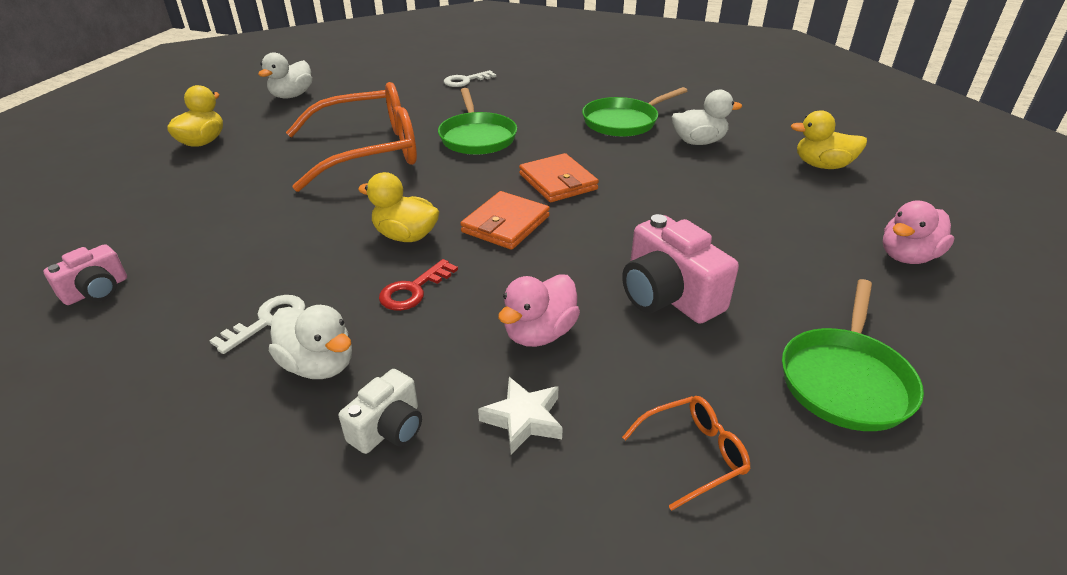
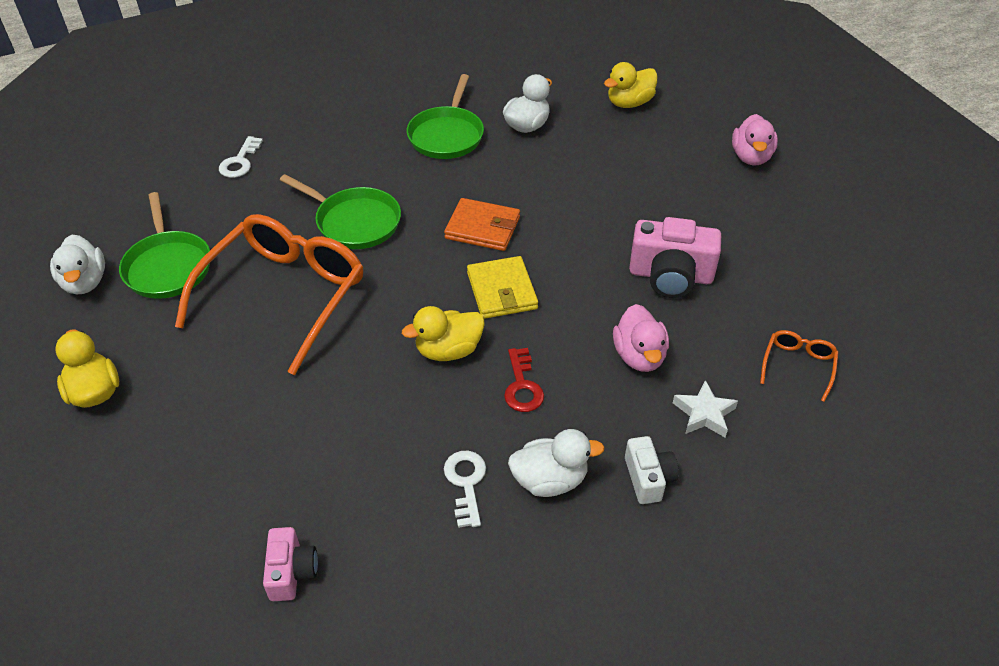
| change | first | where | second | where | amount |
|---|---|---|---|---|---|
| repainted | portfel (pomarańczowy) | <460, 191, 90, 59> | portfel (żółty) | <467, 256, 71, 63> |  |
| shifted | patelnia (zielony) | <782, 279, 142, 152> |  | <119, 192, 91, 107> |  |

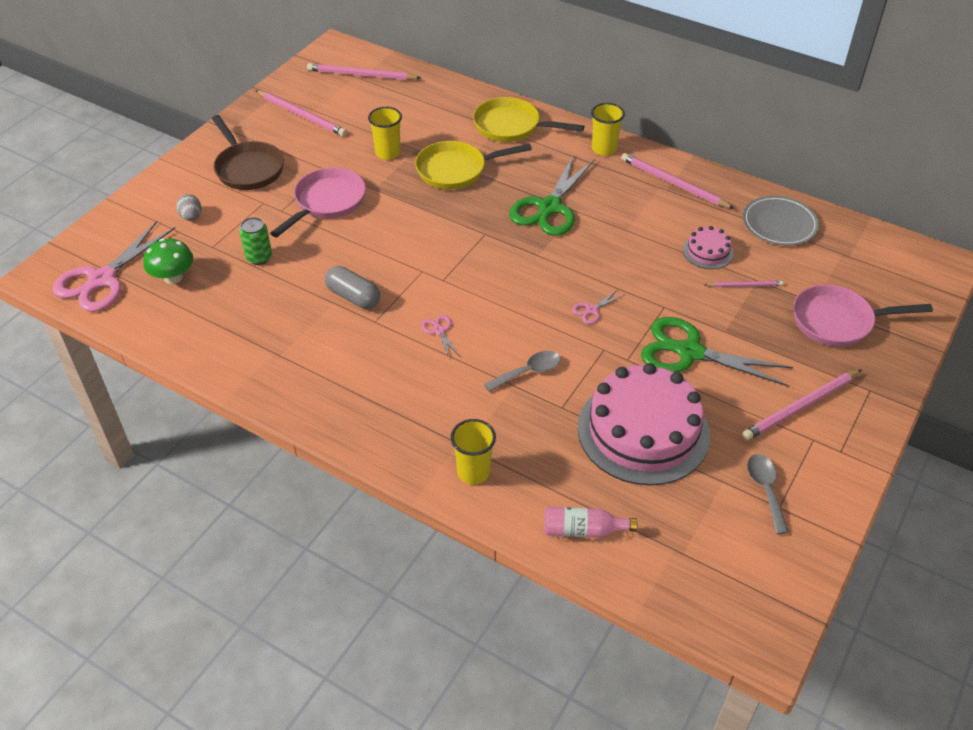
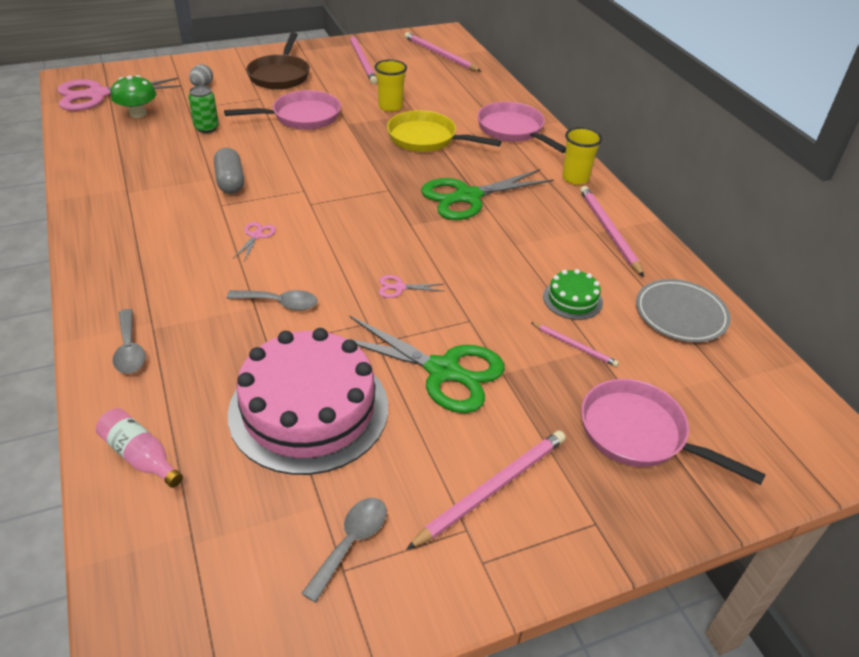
| change | first | where | second | where | amount |
|---|---|---|---|---|---|
| swapped | szklanka (żółty) | <451, 419, 45, 65> | łyżka (szary) | <113, 309, 33, 65> |  |
| repainted | patelnia (żółty) | <473, 97, 111, 45> | patelnia (różowy) | <477, 102, 89, 51> |  |
| rotated | nożyczki (zielony) | <641, 317, 152, 70> |  | <345, 315, 160, 98> | 150 degrees clockwise |
| repainted | tort (różowy) | <683, 226, 51, 43> | tort (zielony) | <543, 269, 60, 51> |  |
| rotated | ołówek (różowy) | <742, 370, 119, 70> |  | <407, 431, 159, 118> | 135 degrees clockwise |

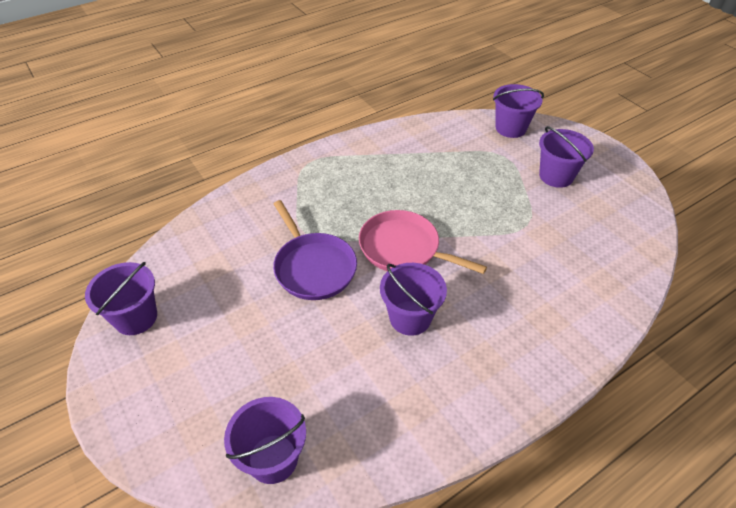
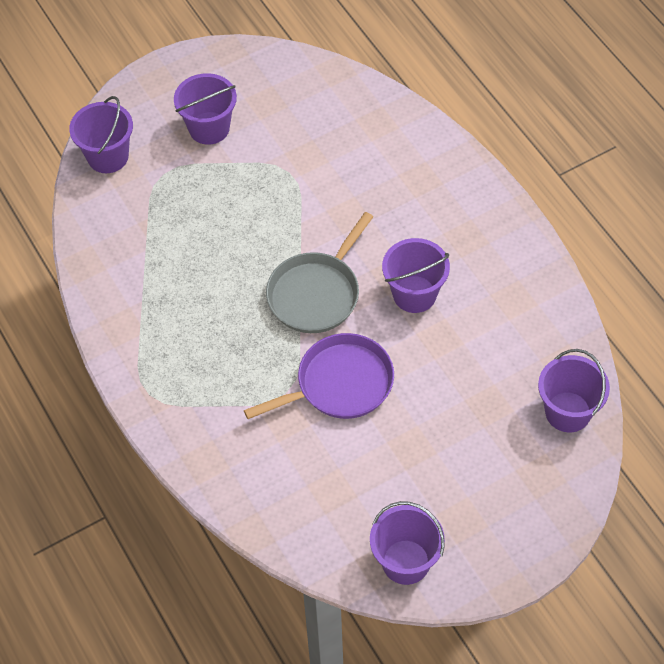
| change | first | where | second | where | amount |
|---|---|---|---|---|---|
| repainted | patelnia (różowy) | <359, 210, 128, 64> | patelnia (szary) | <266, 212, 107, 121> |  |

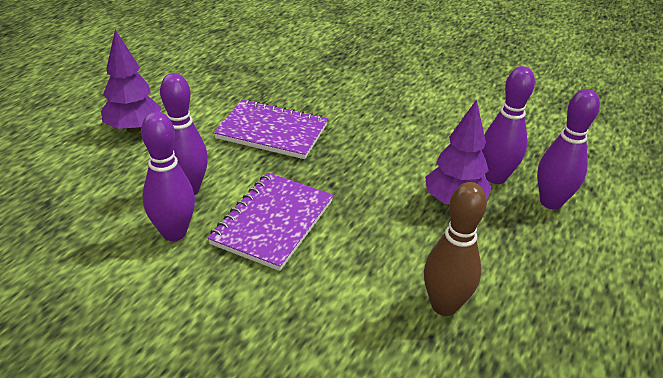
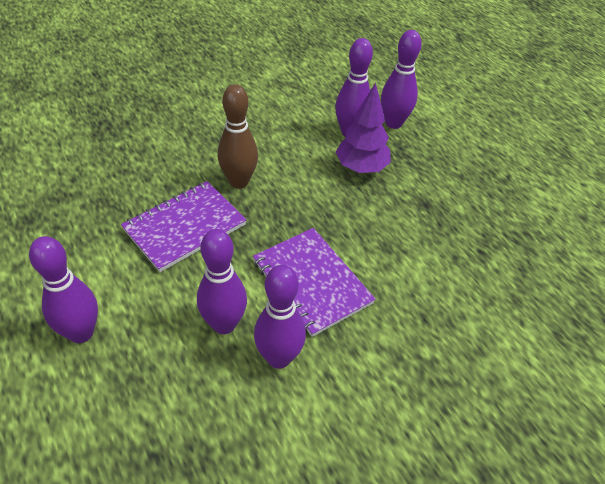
| change | first | where | second | where | amount |
|---|---|---|---|---|---|
| swapped | drzewko (fioletowy) | <101, 30, 60, 103> | kręgiel (fioletowy) | <29, 236, 69, 107> |  |
| shifted | kręgiel (brązowy) | <424, 182, 63, 134> |  | <218, 84, 40, 105> |  |

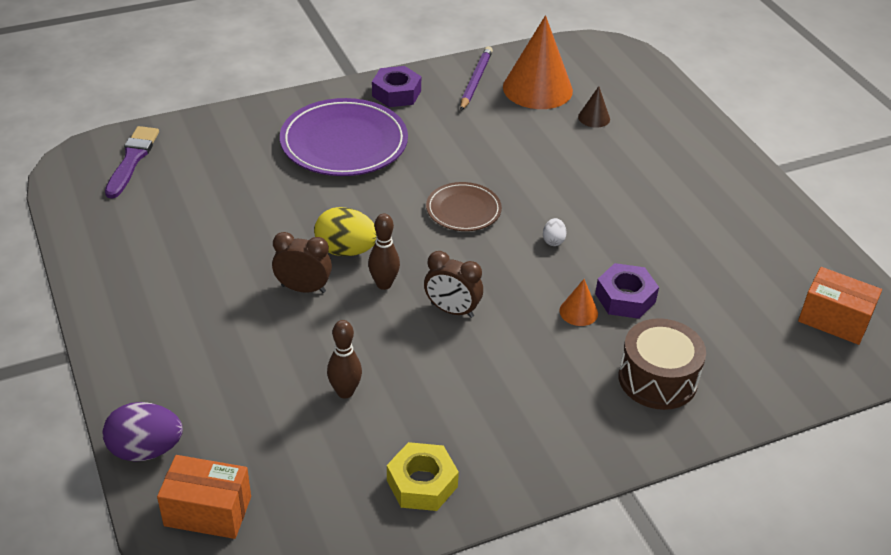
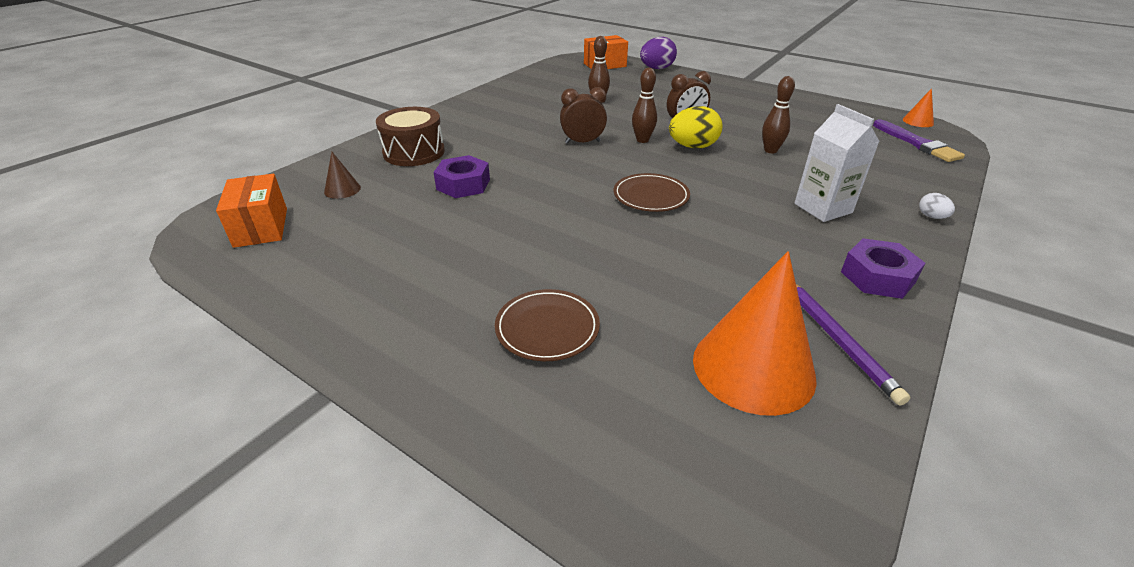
| change | first | where | second | where | amount |
|---|---|---|---|---|---|
| swapped | talerz (fioletowy) | <280, 98, 128, 78> | karton mleka (biały) | <794, 104, 86, 118> |  |
| gone | nakrętka (żółty) | <387, 442, 72, 69> |  |  |  |
| shifted | jajko (biały) | <543, 218, 23, 28> |  | <919, 193, 36, 26> |  |
| shifted | stożek (pomarańczowy) | <559, 279, 39, 47> |  | <903, 88, 31, 39> |  |
| shifted | stożek (brązowy) | <578, 86, 32, 42> |  | <324, 152, 37, 47> |  |
| rotated | pudełko (pomarańczowy) | <798, 267, 84, 78> |  | <216, 174, 71, 74> | 75 degrees clockwise |
| new |  |  | talerz (brązowy) | <495, 289, 105, 72> |  |
| new |  |  | kręgiel (brązowy) | <762, 76, 33, 77> |  |

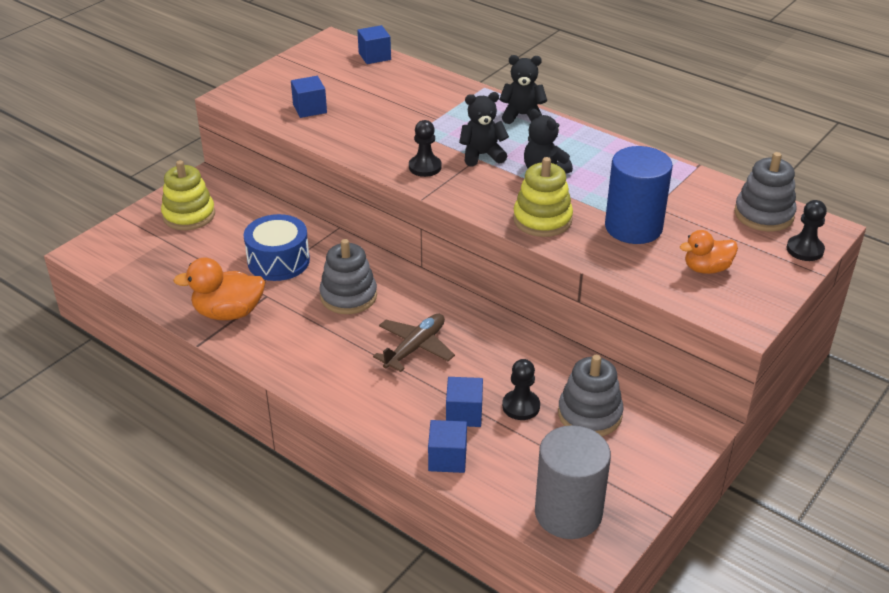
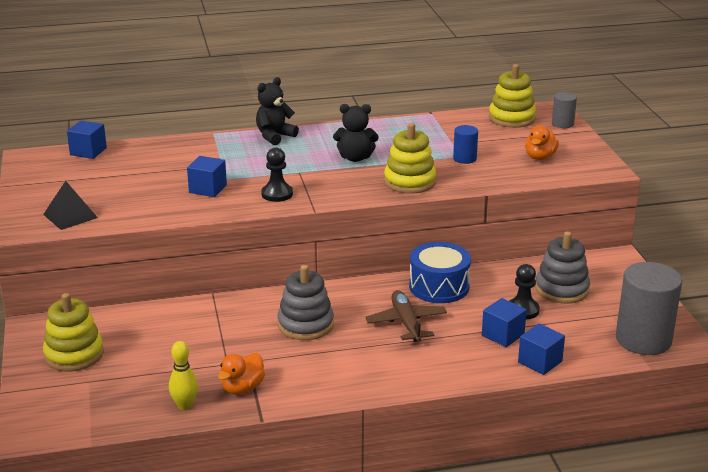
| change | first | where | second | where | amount |
|---|---|---|---|---|---|
| scaled | kaczka (pomarańczowy) | <173, 258, 92, 62> |  | <218, 353, 47, 42> | x0.66 |
| shifted | bęben (niebieski) | <244, 214, 66, 67> |  | <409, 242, 62, 61> |  |
| shifted | sześcian (niebieski) | <291, 76, 36, 42> |  | <187, 156, 40, 41> |  |
| gone | miś (czarny) | <459, 92, 50, 75> |  |  |  |
| scaled | walec (niebieski) | <605, 146, 68, 98> |  | <453, 125, 25, 39> | x0.49 |
| repainted | zabawka nakładanka (szary) | <734, 152, 63, 80> | zabawka nakładanka (żółty) | <489, 64, 47, 64> |  |
| swapped | pionek (czarny) | <786, 200, 41, 61> | walec (szary) | <552, 92, 25, 36> |  |
| new |  |  | piramida (czarny) | <43, 181, 55, 49> |  |
| new |  |  | kręgiel (żółty) | <169, 341, 29, 69> |  |

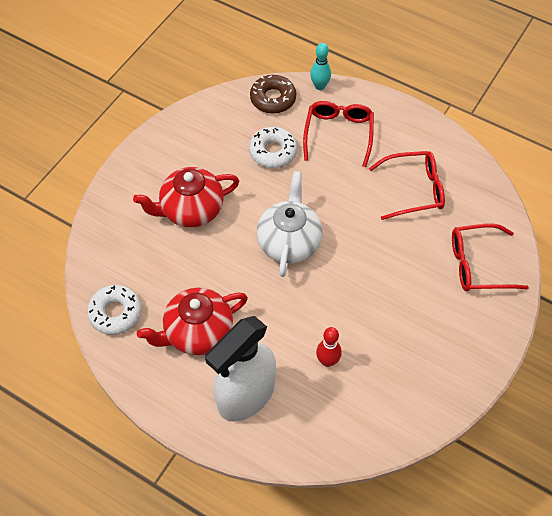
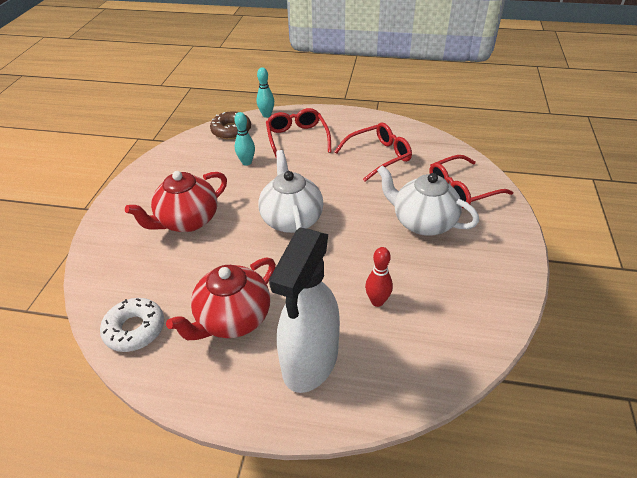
| change | first | where | second | where | amount |
|---|---|---|---|---|---|
| swapped | donut (biały) | <249, 127, 48, 41> | kręgiel (turkusowy) | <234, 112, 21, 54> |  |
| new |  |  | imbryk (biały) | <377, 165, 102, 71> |  |

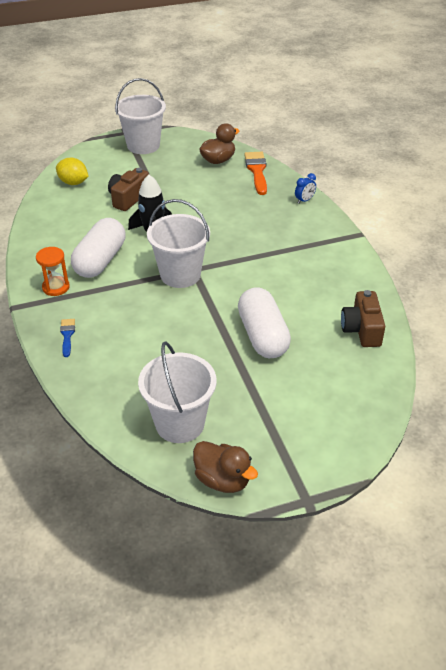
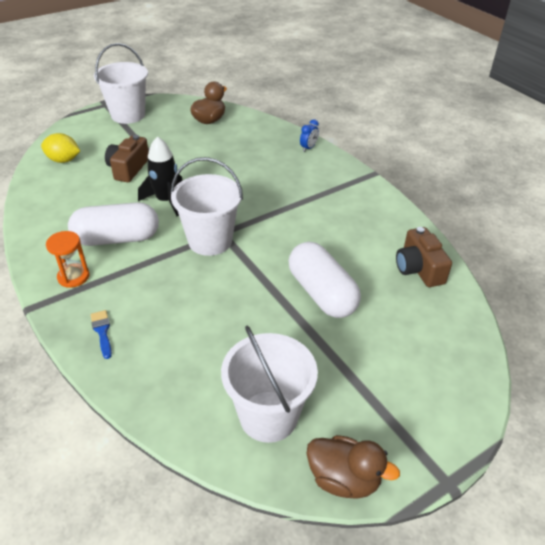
| change | first | where | second | where | amount |
|---|---|---|---|---|---|
| rotated | kapsułka (biały) | <71, 218, 55, 60> |  | <68, 202, 91, 44> | 75 degrees clockwise |
| gone | pędzel (pomarańczowy) | <244, 152, 23, 43> |  |  |  |

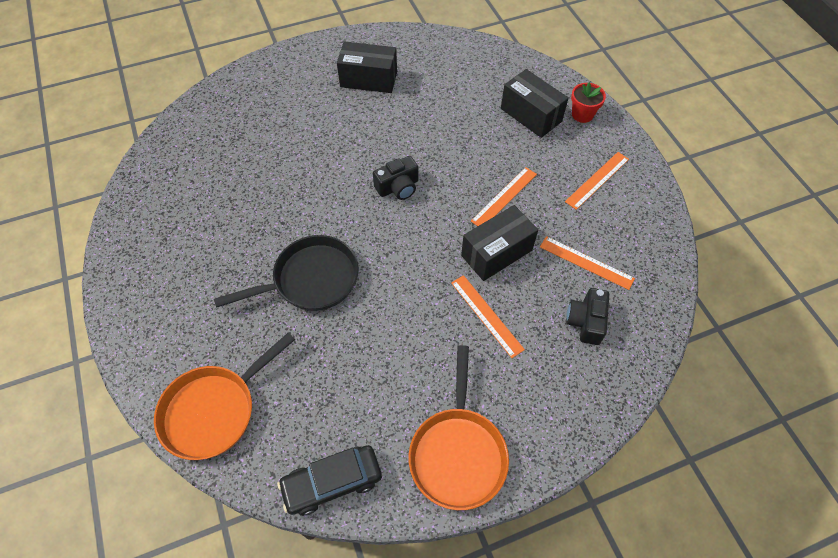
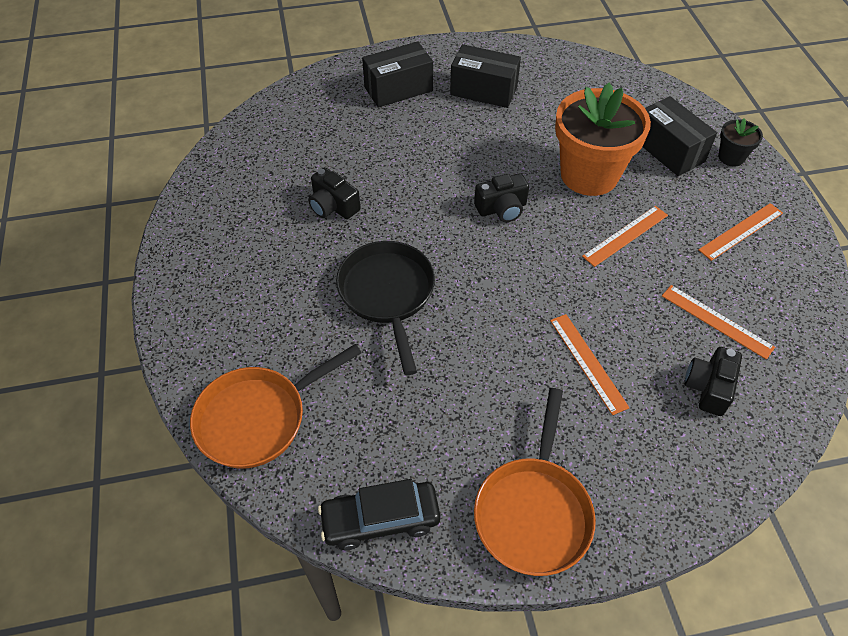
| change | first | where | second | where | amount |
|---|---|---|---|---|---|
| rotated | patelnia (czarny) | <214, 235, 145, 76> |  | <336, 241, 99, 134> | 90 degrees counterclockwise |
| shifted | pudełko (czarny) | <461, 205, 77, 76> |  | <362, 41, 71, 67> |  |
| repainted | doniczka (czerwony) | <571, 83, 35, 40> | doniczka (czarny) | <718, 118, 45, 49> |  |
| new |  |  | aparat fotograficzny (czarny) | <308, 167, 53, 52> |  |
| new |  |  | doniczka (pomarańczowy) | <555, 83, 96, 113> |  |

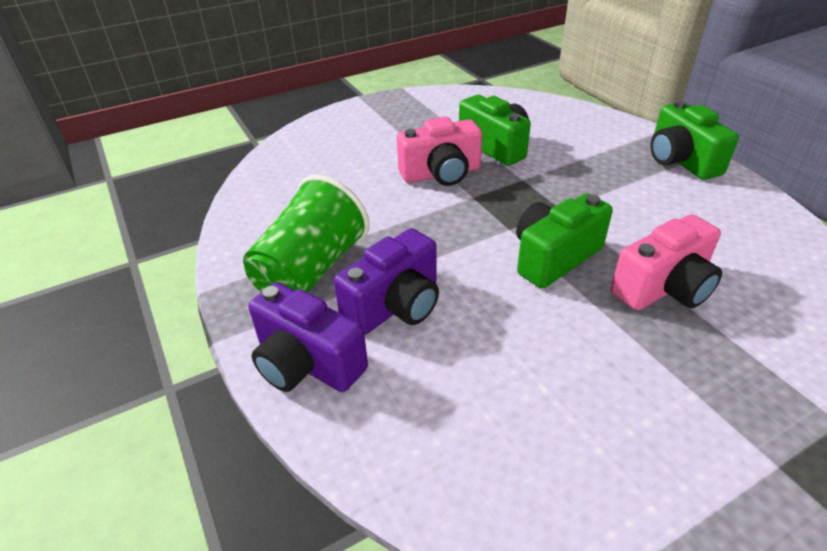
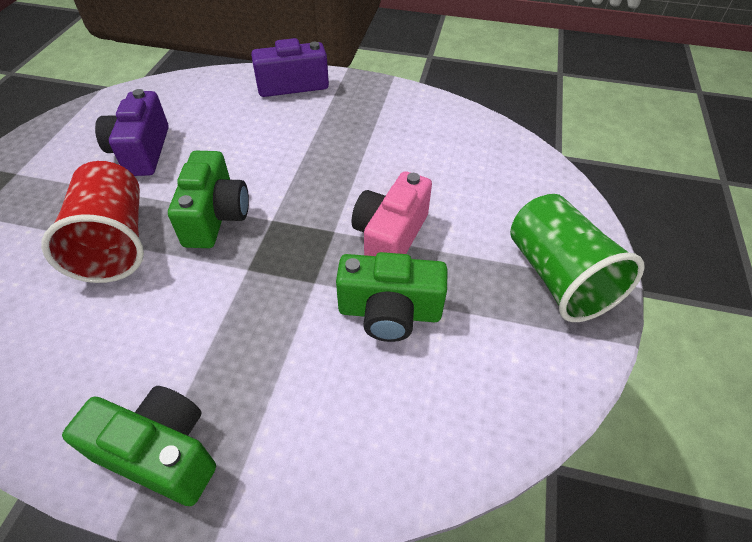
| change | first | where | second | where | amount |
|---|---|---|---|---|---|
| shifted | szklanka (zielony) | <243, 175, 127, 118> |  | <510, 194, 135, 128> |  |
| shifted | aparat fotograficzny (fioletowy) | <334, 228, 105, 107> |  | <95, 89, 74, 87> |  |
| swapped | aparat fotograficzny (różowy) | <611, 214, 111, 96> | szklanka (czerwony) | <41, 161, 103, 122> |  |

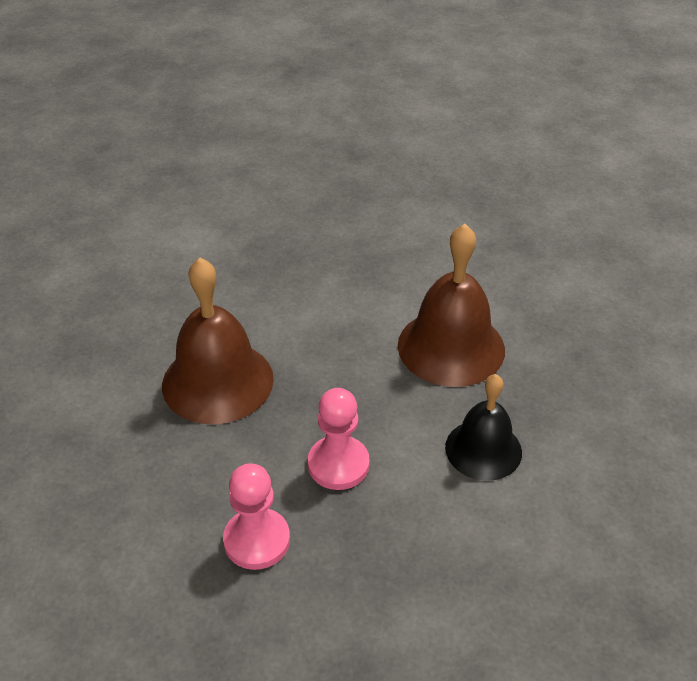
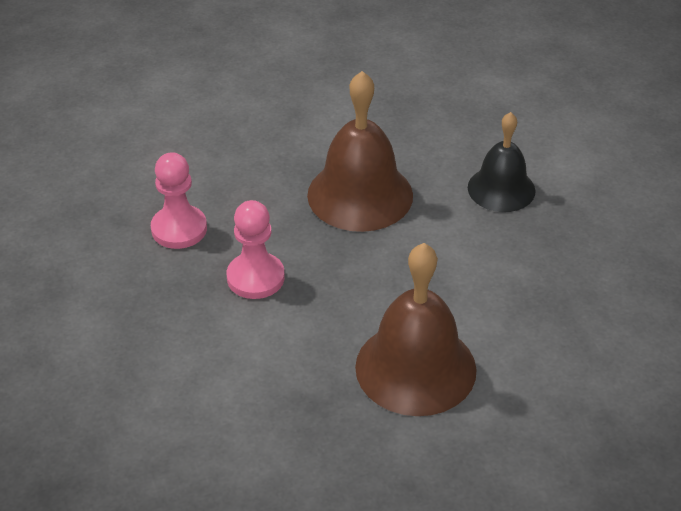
| change | first | where | second | where | amount |
|---|---|---|---|---|---|
| shifted | dzwonek (czarny) | <445, 374, 77, 107> |  | <468, 112, 68, 100> |  |

